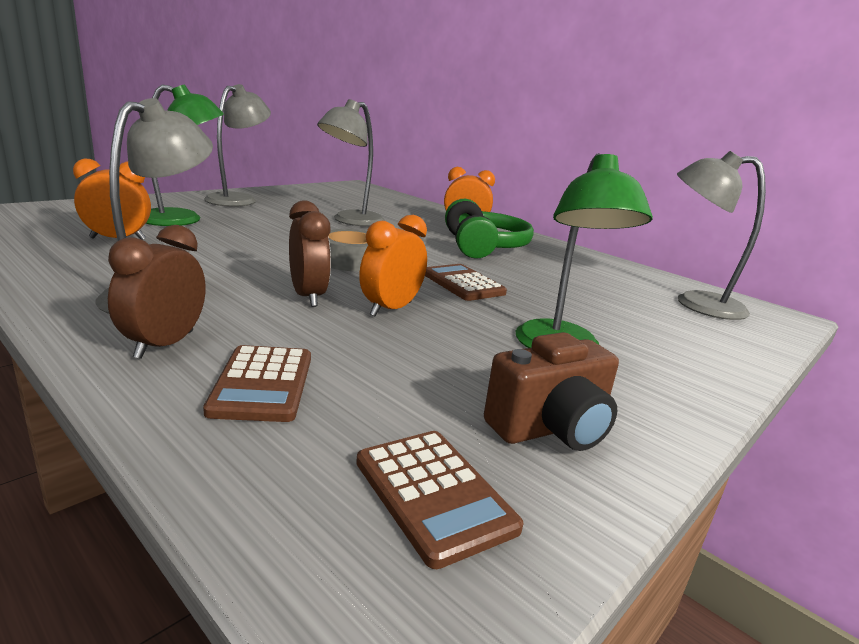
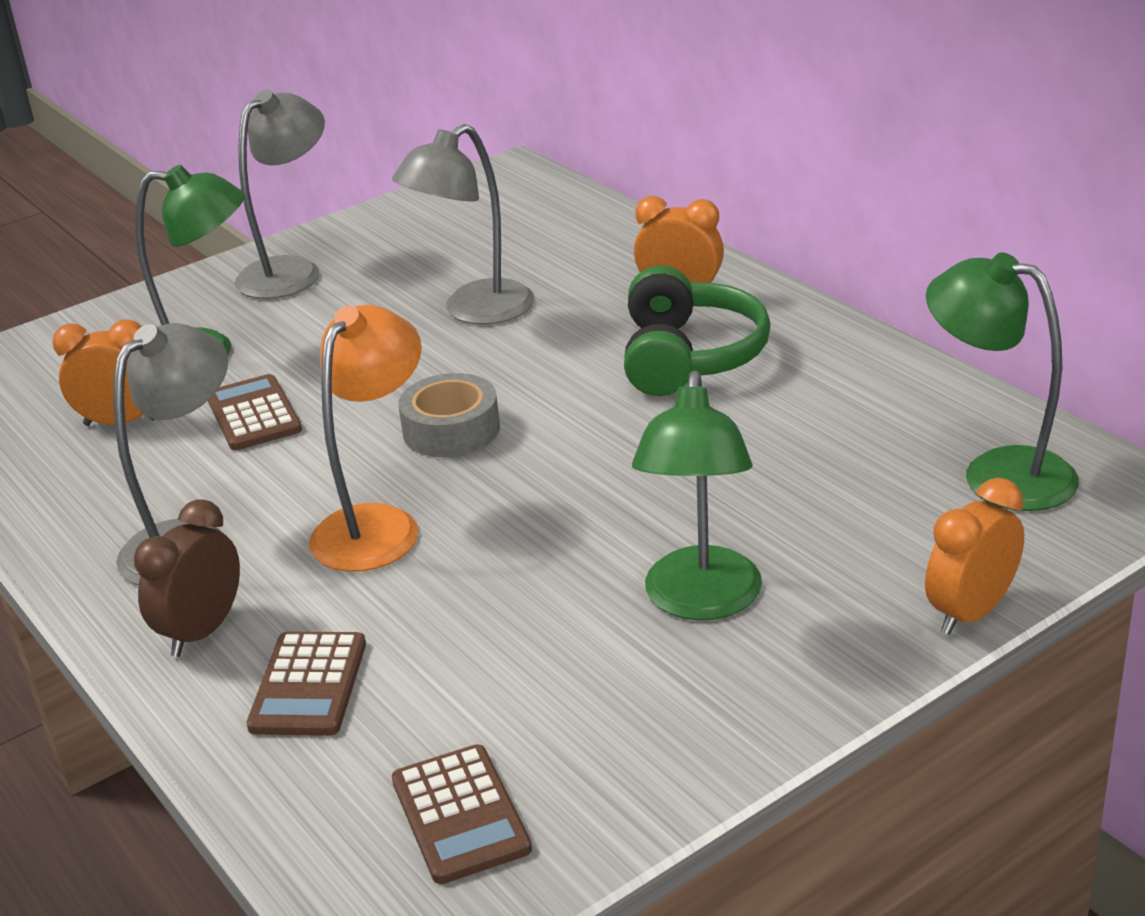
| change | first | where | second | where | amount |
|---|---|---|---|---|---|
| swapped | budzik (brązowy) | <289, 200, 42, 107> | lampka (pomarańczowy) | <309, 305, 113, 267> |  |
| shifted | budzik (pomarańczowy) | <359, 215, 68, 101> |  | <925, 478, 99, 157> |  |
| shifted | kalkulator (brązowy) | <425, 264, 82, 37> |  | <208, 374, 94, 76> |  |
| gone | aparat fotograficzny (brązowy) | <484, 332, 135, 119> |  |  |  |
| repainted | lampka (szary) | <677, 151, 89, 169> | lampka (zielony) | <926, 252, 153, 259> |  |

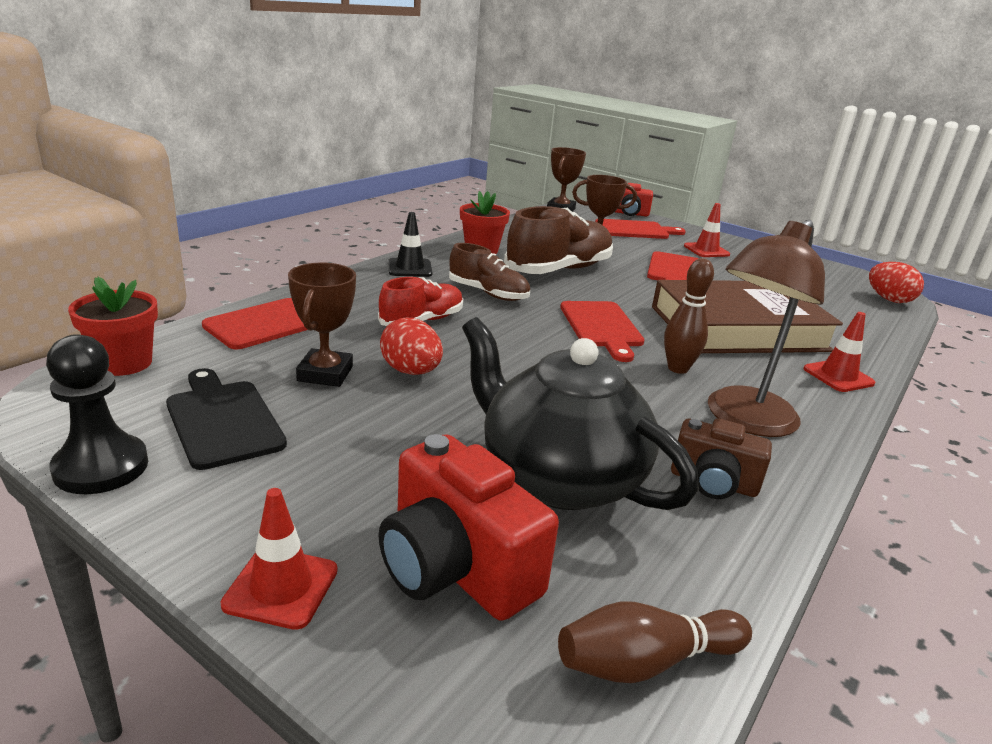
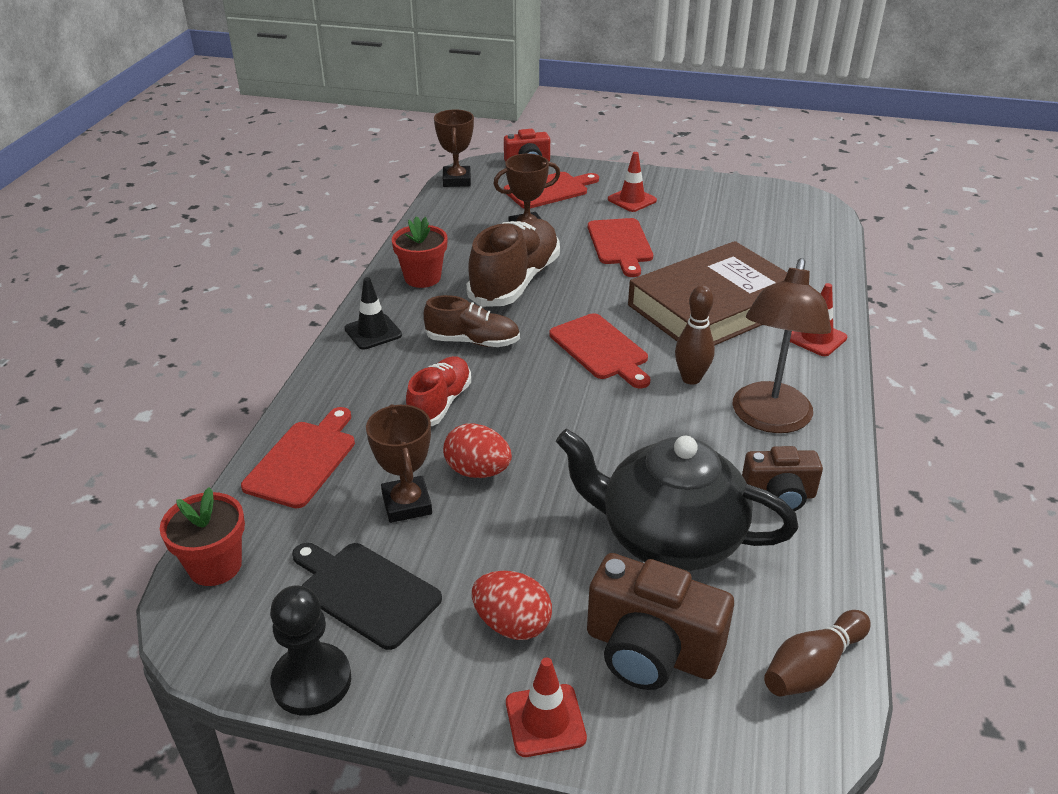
| change | first | where | second | where | amount |
|---|---|---|---|---|---|
| repainted | aparat fotograficzny (czerwony) | <379, 434, 180, 187> | aparat fotograficzny (brązowy) | <587, 553, 147, 137> |  |
| shifted | jajko (czerwony) | <869, 262, 55, 41> |  | <472, 571, 80, 69> |  |

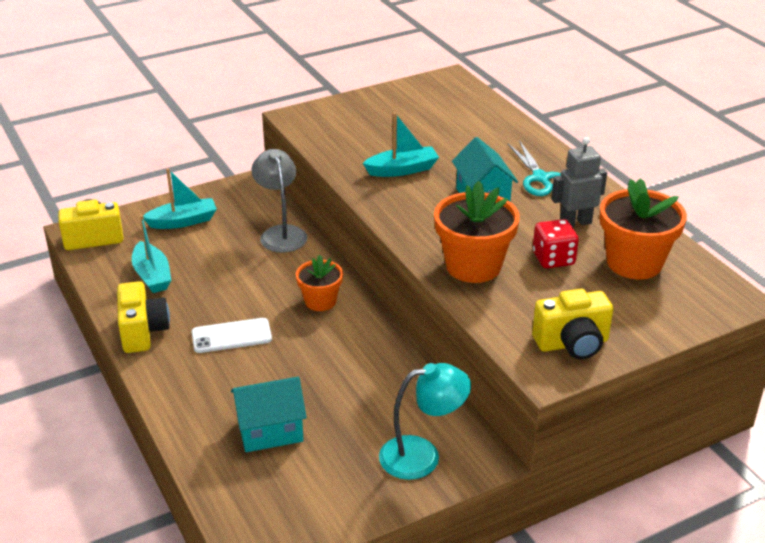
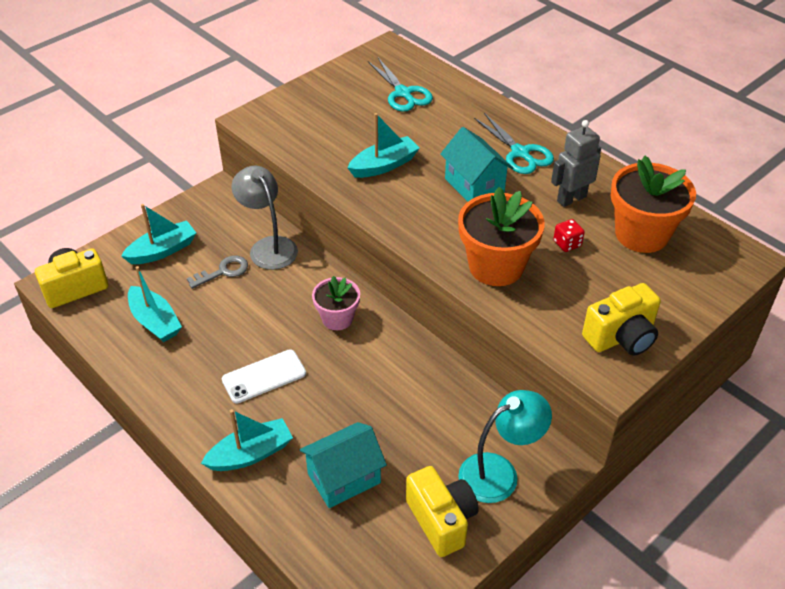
| change | first | where | second | where | amount |
|---|---|---|---|---|---|
| shifted | aparat fotograficzny (żółty) | <117, 281, 53, 72> |  | <406, 466, 73, 91> |  |
| repainted | doniczka (pomarańczowy) | <296, 255, 47, 56> | doniczka (różowy) | <312, 276, 48, 54> |  |
| scaled | kostka do gry (czerwony) | <533, 219, 46, 49> |  | <553, 219, 32, 33> | x0.64 |
| new |  |  | klucz (szary) | <187, 255, 61, 34> |  |
| new |  |  | łódka (turkusowy) | <201, 409, 92, 62> |  |
| new |  |  | nożyczki (turkusowy) | <368, 58, 65, 54> |  |

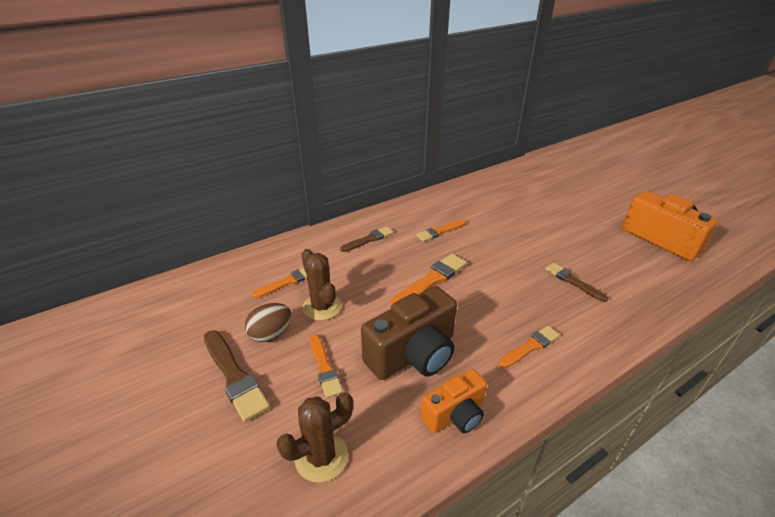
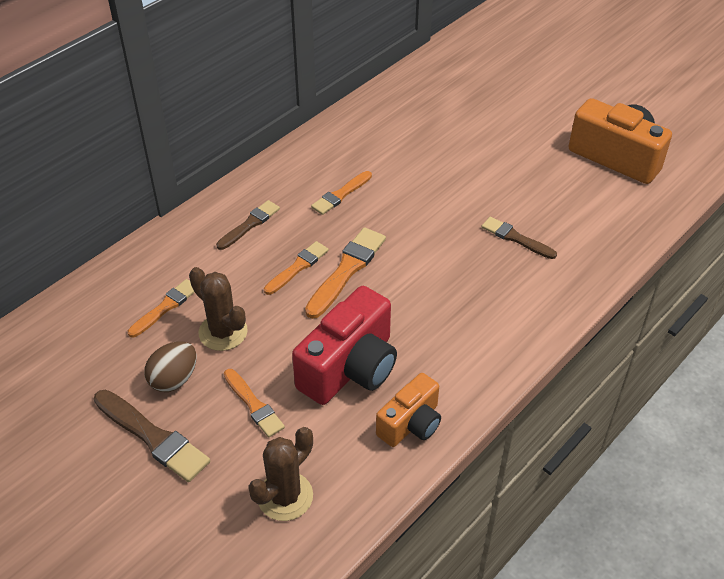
| change | first | where | second | where | amount |
|---|---|---|---|---|---|
| repainted | aparat fotograficzny (brązowy) | <361, 286, 96, 94> | aparat fotograficzny (czerwony) | <292, 286, 105, 119> |  |
| shifted | pędzel (pomarańczowy) | <498, 326, 62, 42> |  | <264, 241, 65, 54> |  |

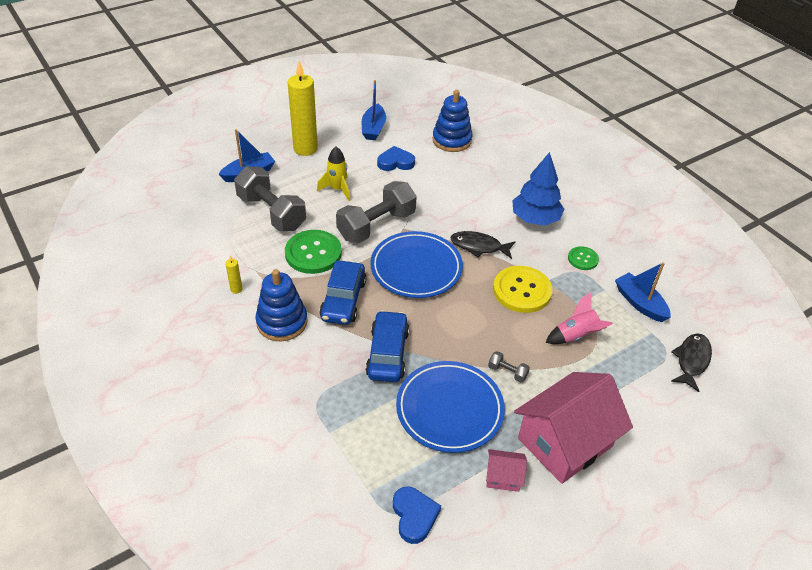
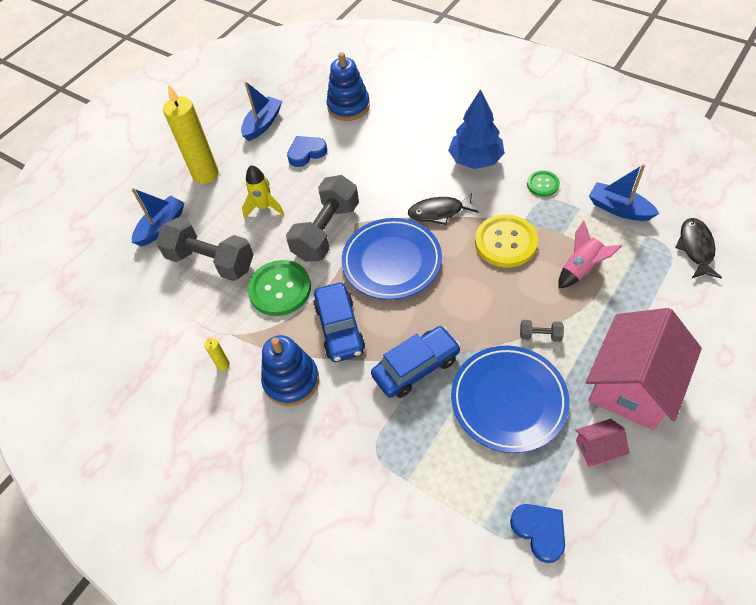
| change | first | where | second | where | amount |
|---|---|---|---|---|---|
| rotated | łódka (niebieski) | <362, 80, 24, 60> |  | <241, 82, 41, 59> | 135 degrees counterclockwise |
| rotated | samochód (niebieski) | <366, 310, 43, 72> |  | <371, 326, 90, 72> | 75 degrees clockwise |

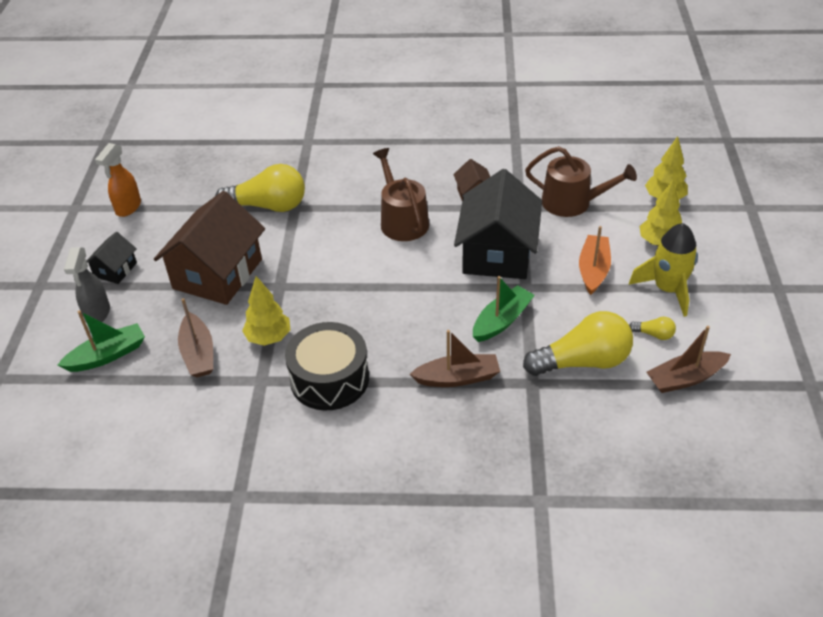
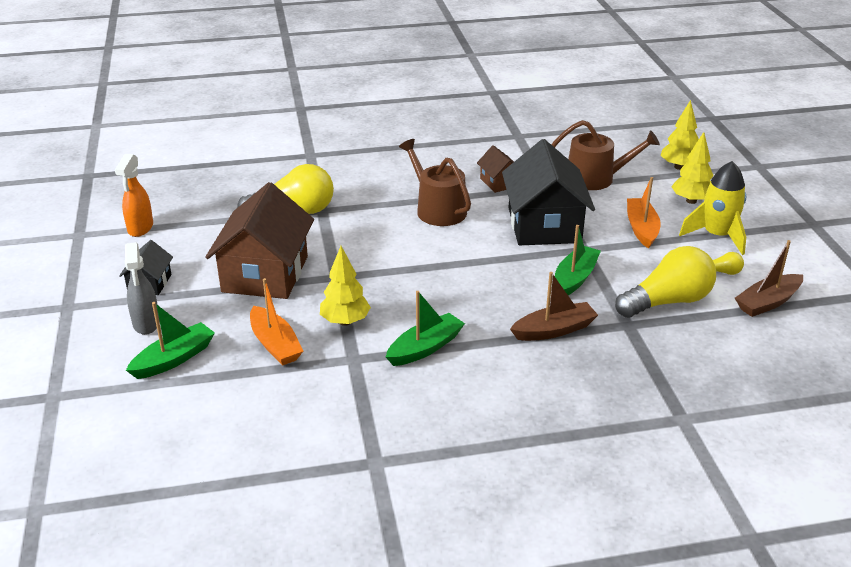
| change | first | where | second | where | amount |
|---|---|---|---|---|---|
| repainted | łódka (brązowy) | <178, 298, 35, 80> | łódka (pomarańczowy) | <250, 278, 53, 87> |  |
| swapped | bęben (czarny) | <285, 322, 84, 88> | łódka (zielony) | <386, 291, 79, 75> |  |

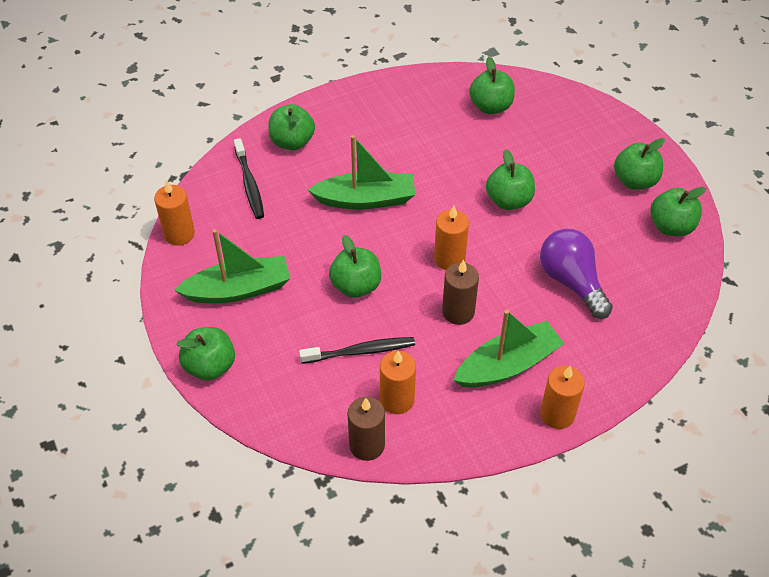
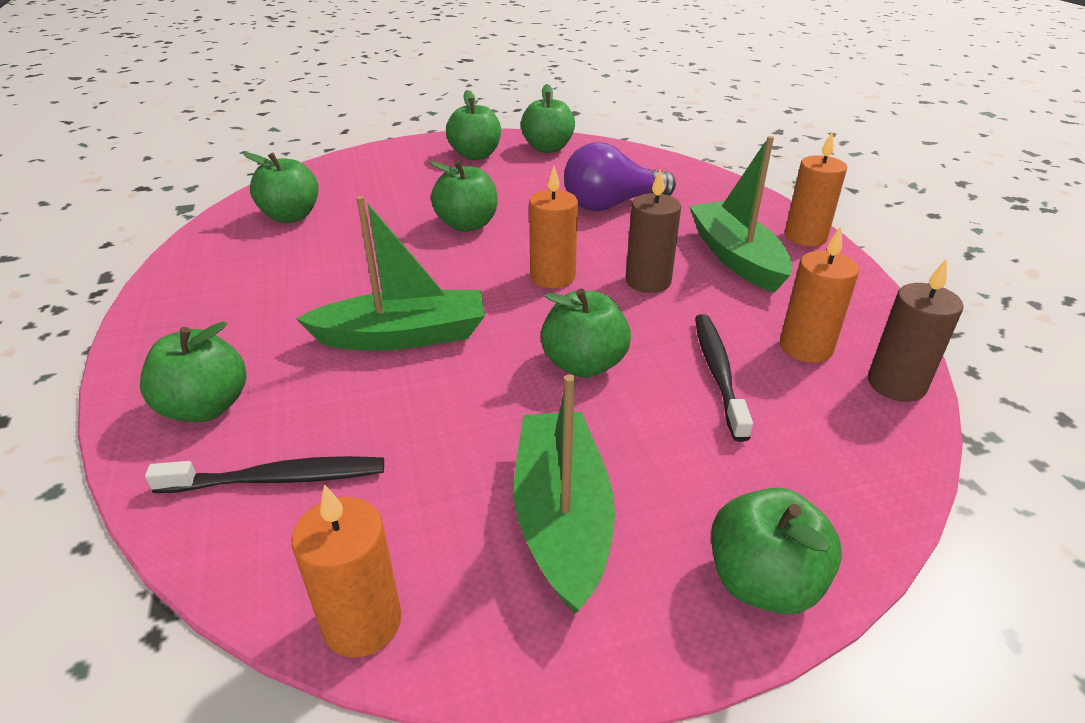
| change | first | where | second | where | amount |
|---|---|---|---|---|---|
| rotated | łódka (zielony) | <308, 135, 107, 74> |  | <296, 196, 189, 155> | 75 degrees clockwise |

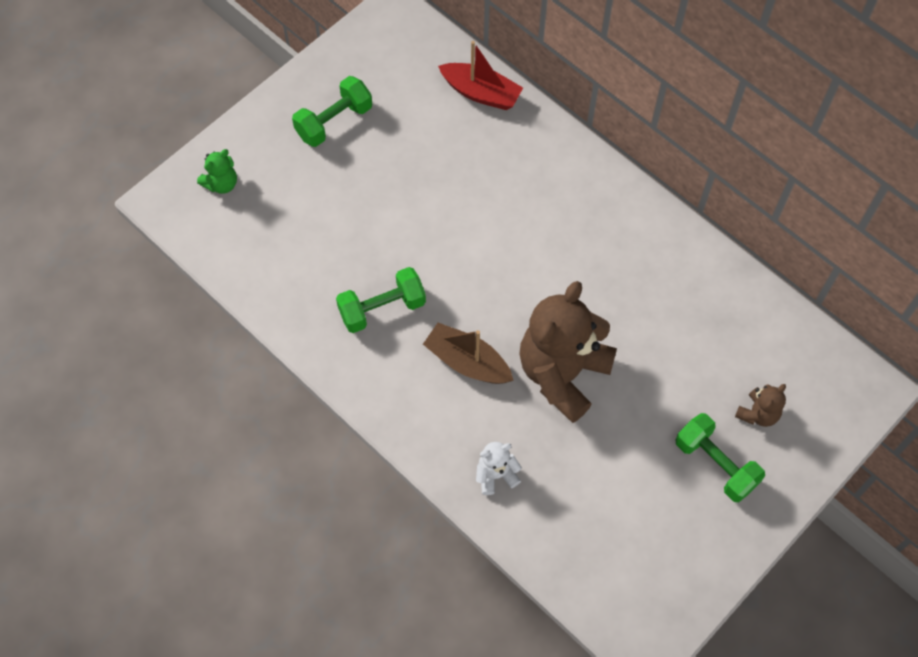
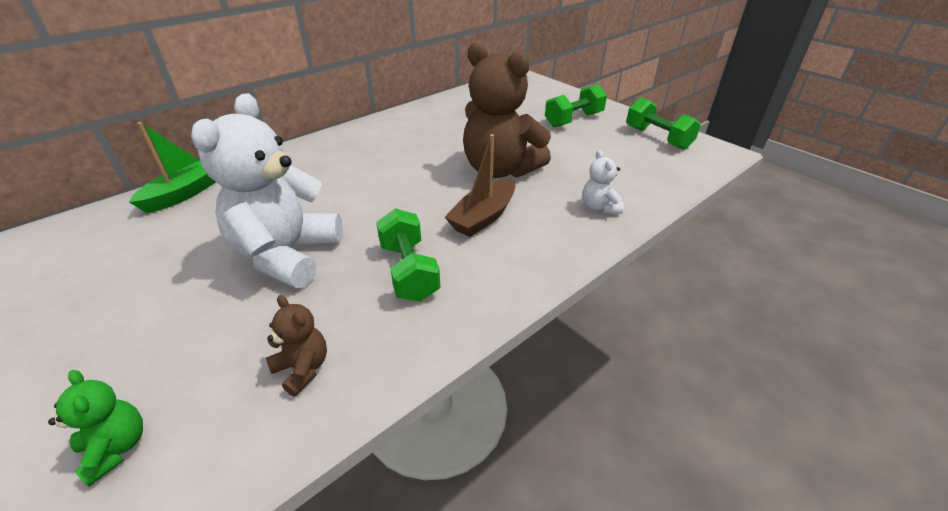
| change | first | where | second | where | amount |
|---|---|---|---|---|---|
| shifted | hantel (zielony) | <292, 76, 80, 71> |  | <626, 97, 75, 53> |  |
| repainted | łódka (czerwony) | <438, 41, 85, 69> | łódka (zielony) | <129, 122, 87, 91> |  |
| shifted | miś (brązowy) | <735, 384, 51, 43> |  | <266, 295, 61, 101> |  |
| new |  |  | miś (biały) | <191, 93, 152, 195> |  |

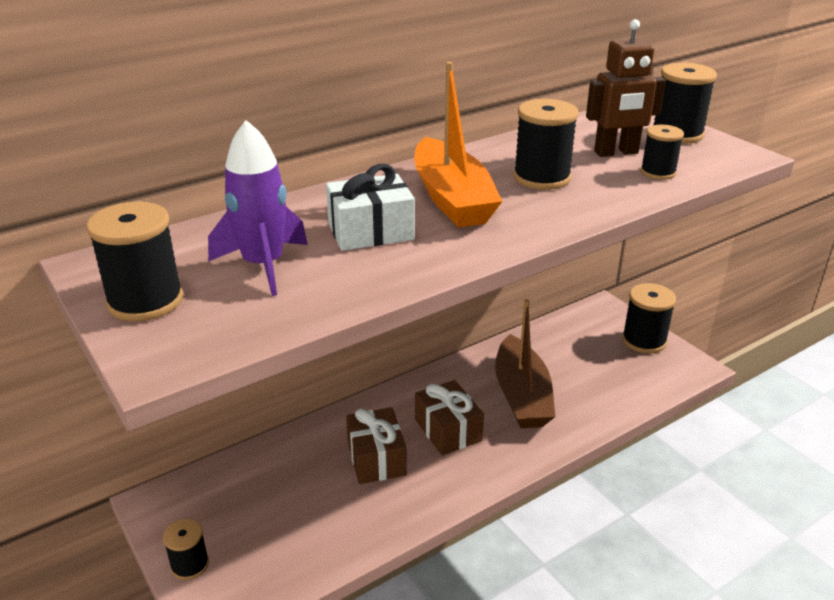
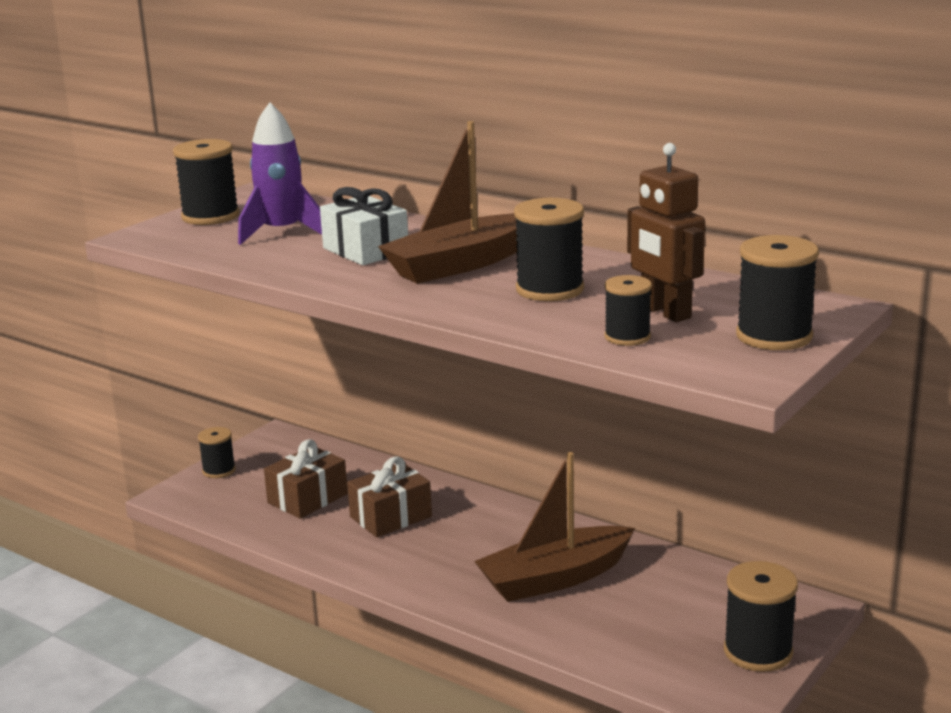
| change | first | where | second | where | amount |
|---|---|---|---|---|---|
| repainted | łódka (pomarańczowy) | <414, 62, 89, 166> | łódka (brązowy) | <378, 121, 139, 163> |  |
| shifted | prezent (brązowy) | <415, 380, 69, 75> |  | <264, 439, 84, 80> |  |

